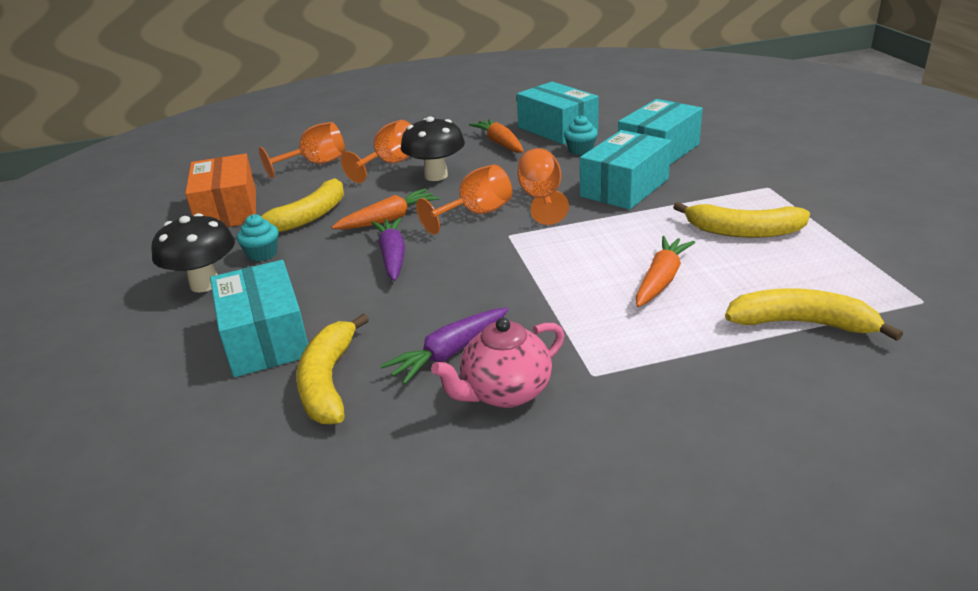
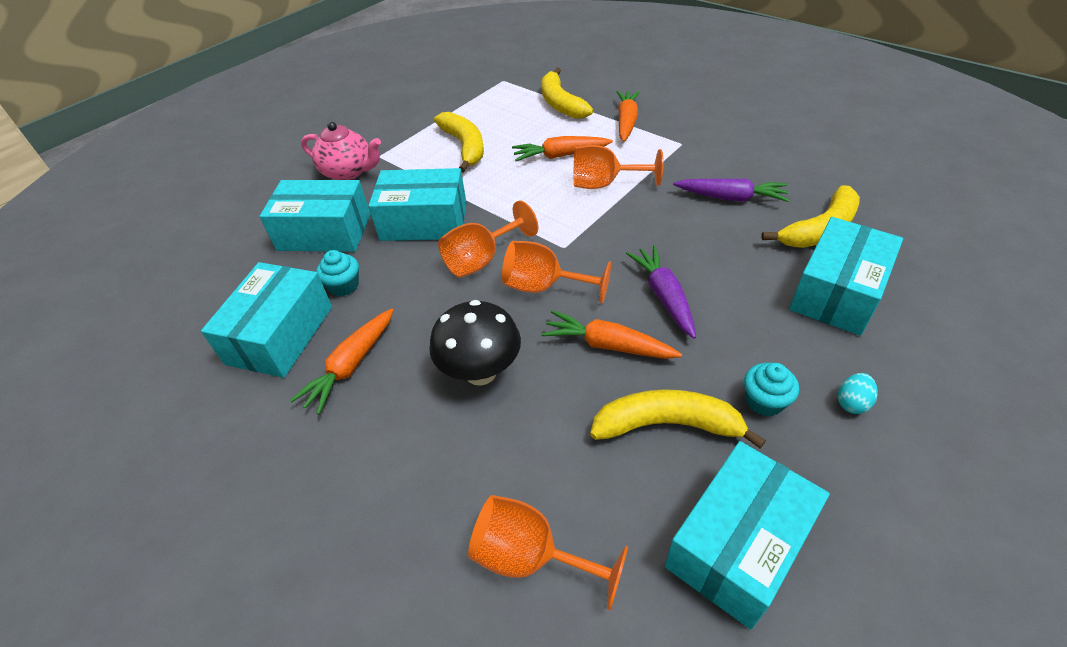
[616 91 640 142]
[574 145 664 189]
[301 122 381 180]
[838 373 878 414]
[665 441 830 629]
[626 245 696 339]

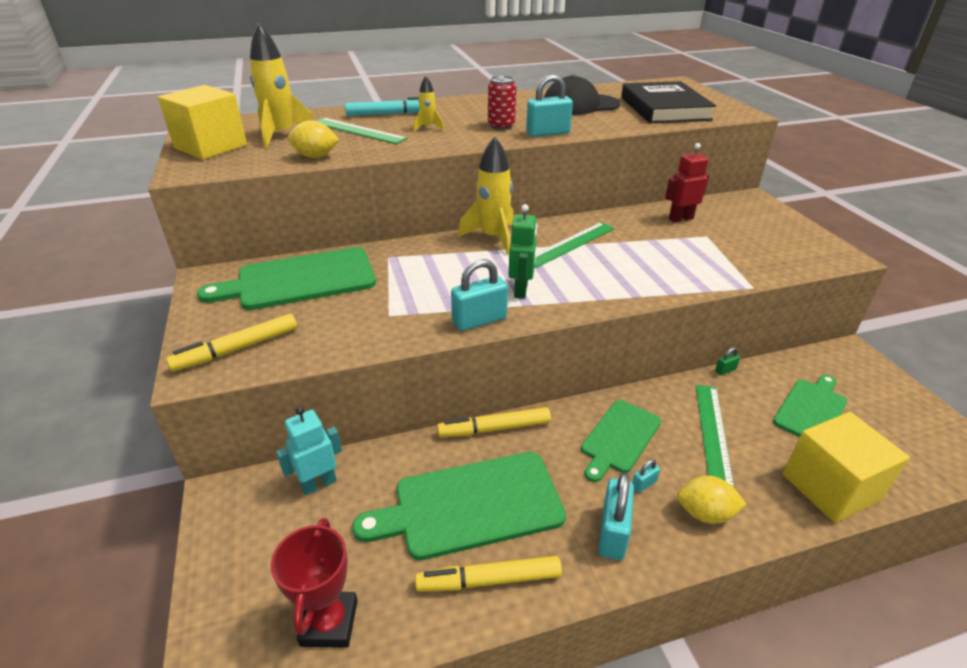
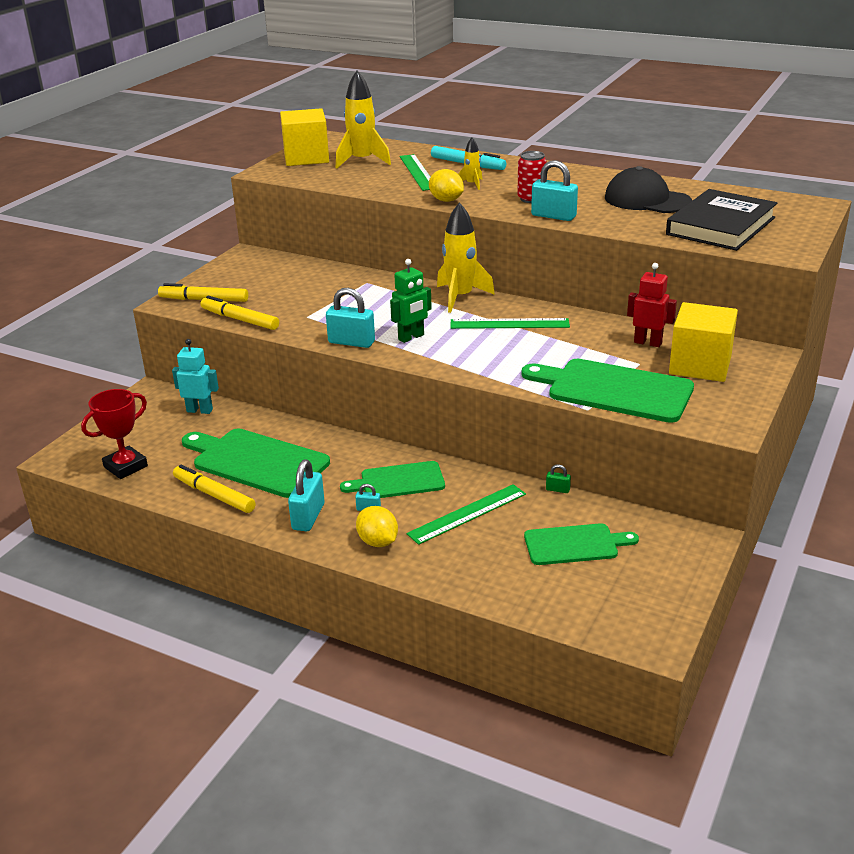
[521 359 694 423]
[429 169 464 202]
[201 296 279 330]
[669 302 738 382]
[288 460 325 531]

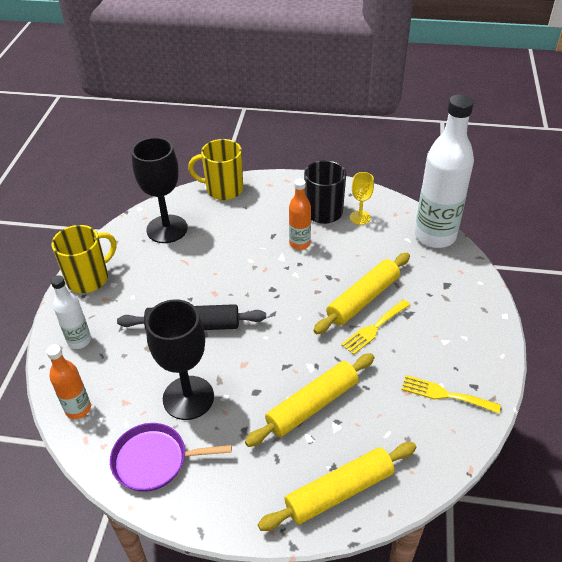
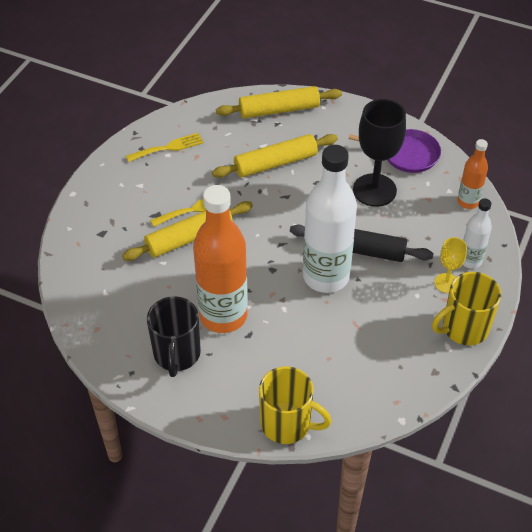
[132 137 188 243] (first image)
[434 237 467 293]
[303 145 357 293]
[126 133 204 162]
[193 185 248 333]

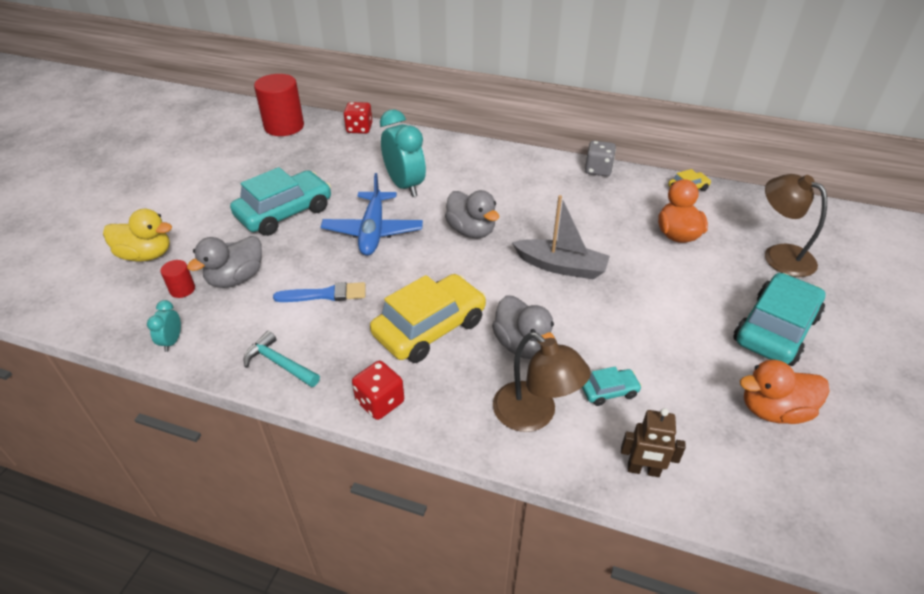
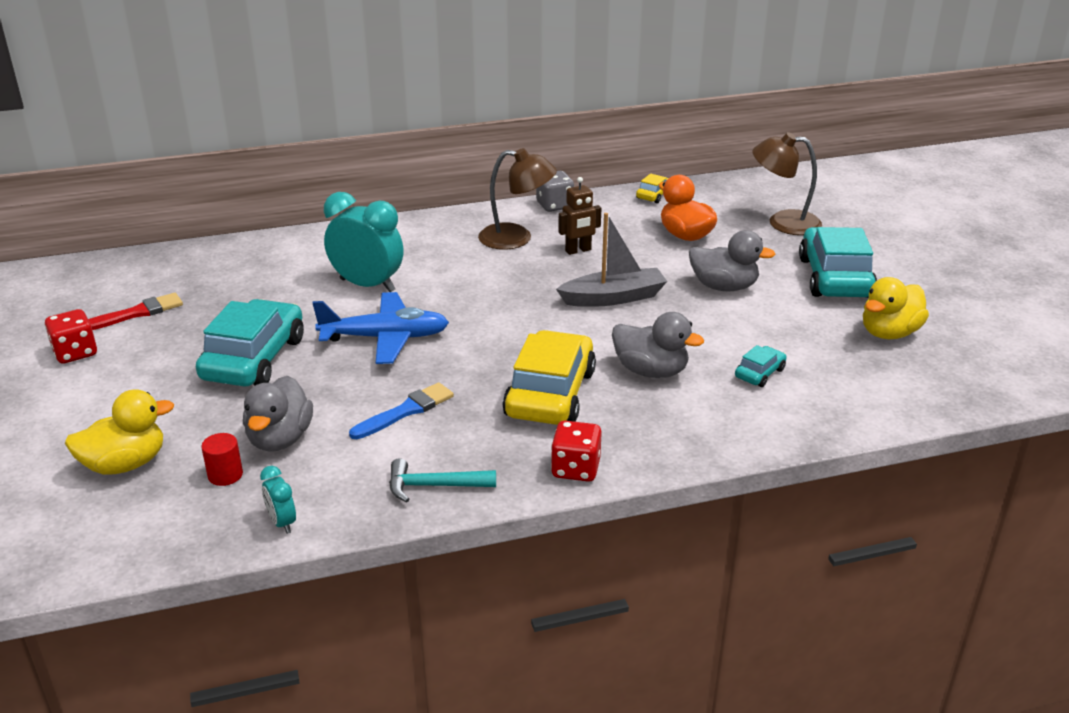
[254 74 304 136] (first image)
[88 293 183 330]
[45 309 97 364]
[689 230 776 291]
[478 148 557 250]
[558 177 601 255]
[863 277 929 339]
[313 292 449 364]

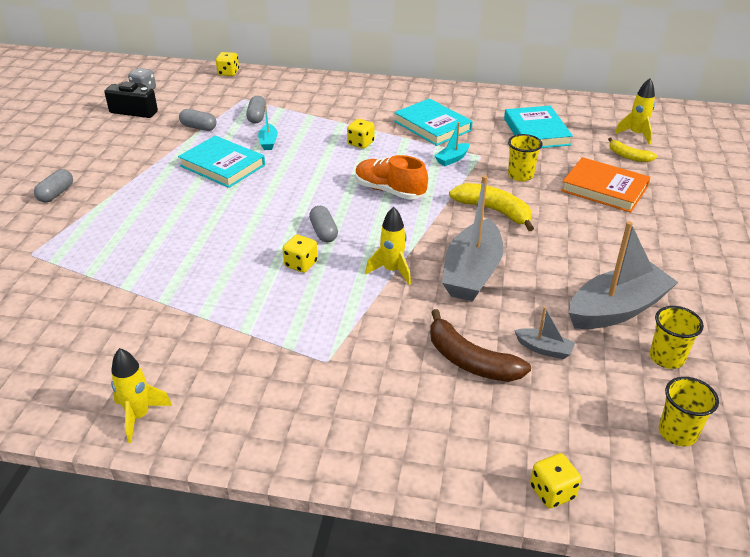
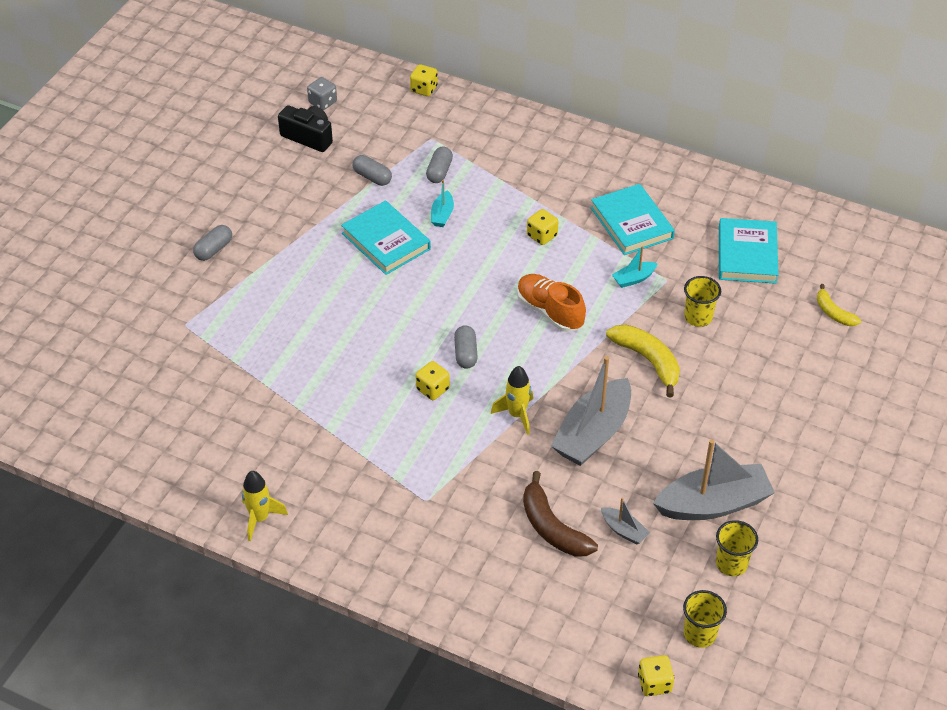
[561 157 650 213] (first image)
[615 78 655 145] (first image)
[638 655 675 696]

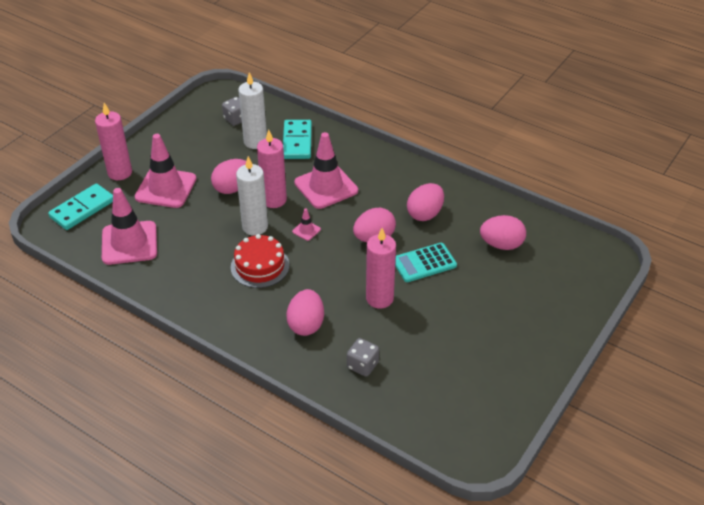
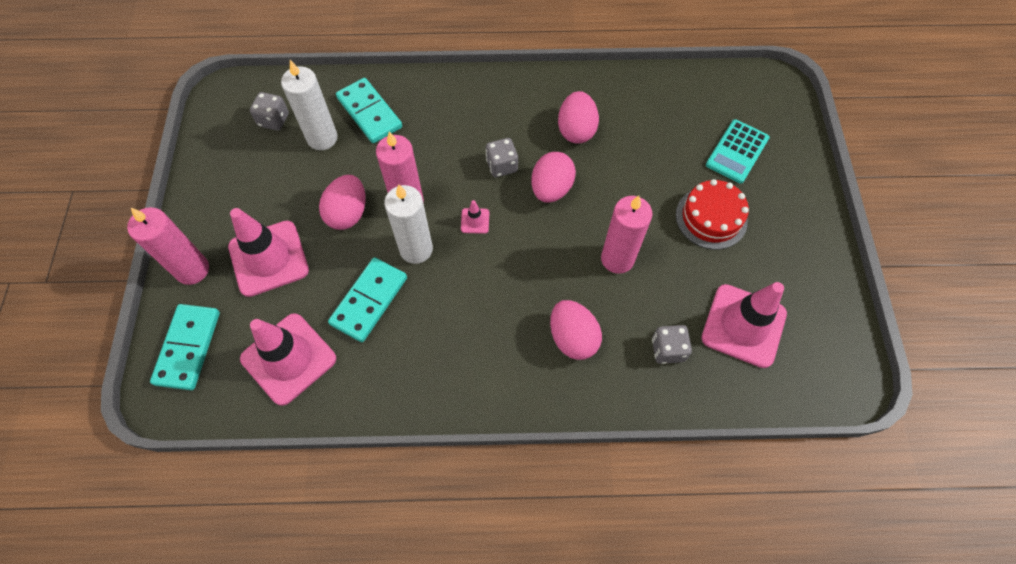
[480 215 526 250] (first image)
[328 257 407 342]
[486 138 518 177]
[676 179 749 250]
[701 282 787 368]
[706 119 770 184]

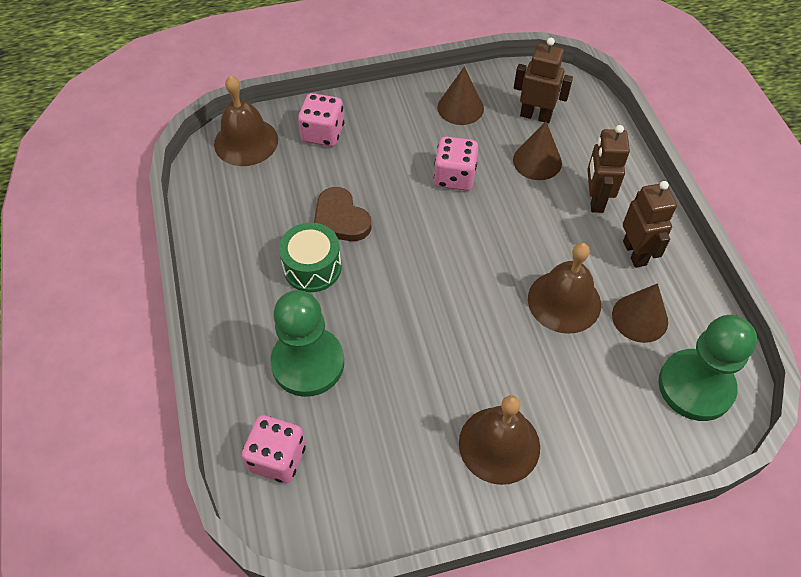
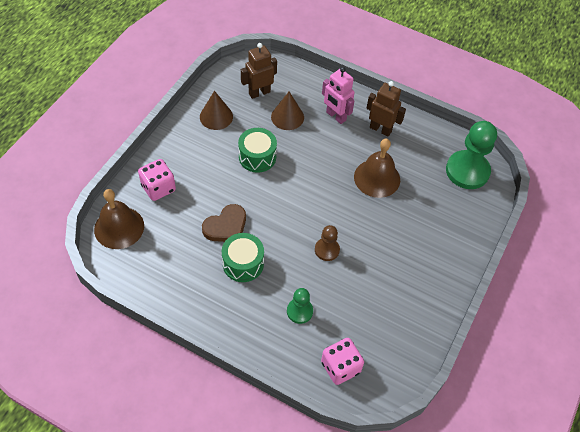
[459 395 540 485] (first image)
[612 283 668 343] (first image)
[315 225 340 261]
[238 128 277 173]
[322 67 355 124]
[202 204 246 242]
[287 288 313 324]

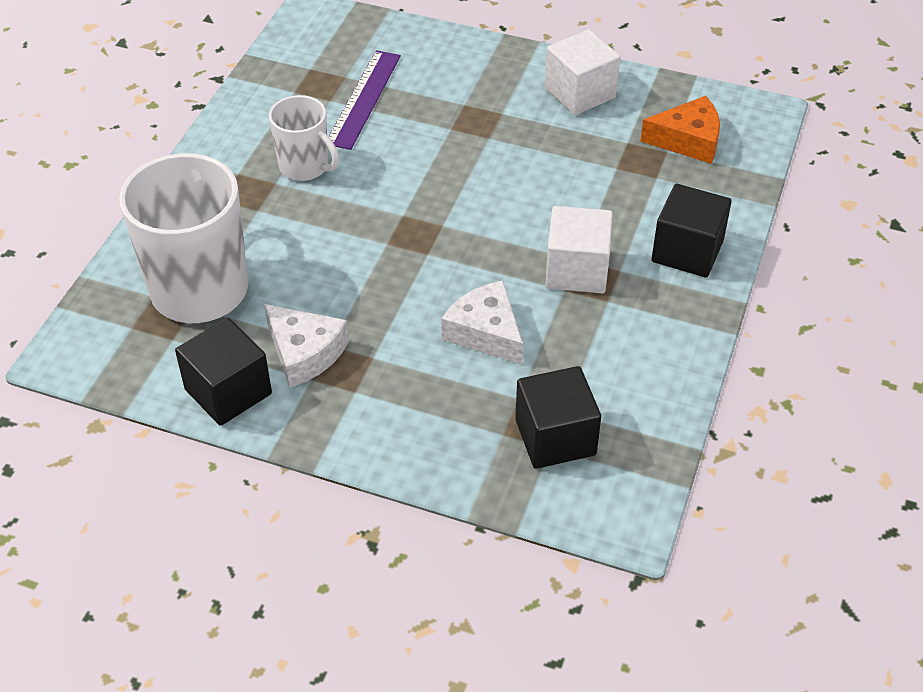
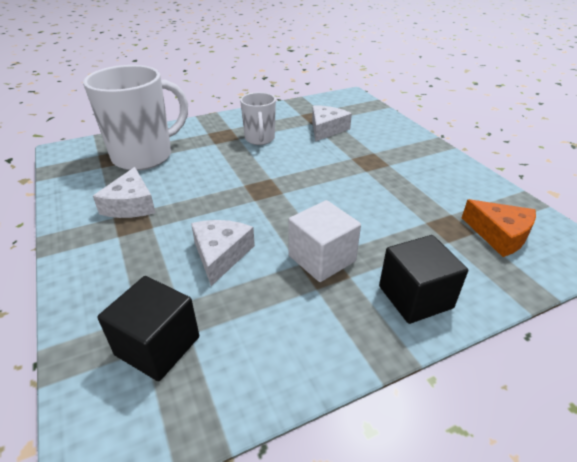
[175 318 272 426] (first image)
[545 30 620 115] (first image)
[312 105 352 142]

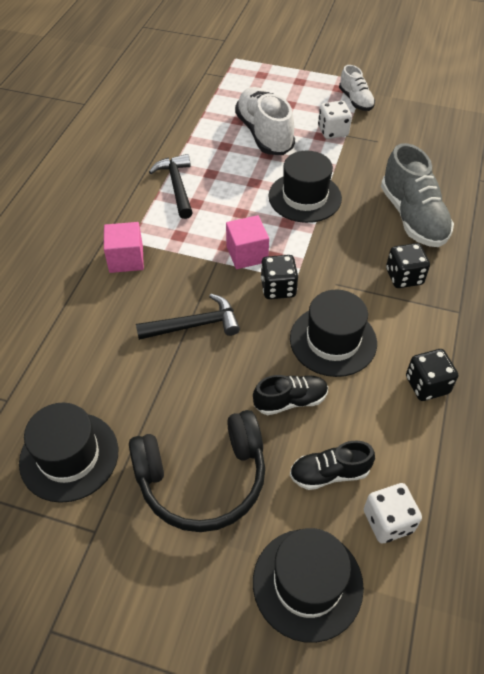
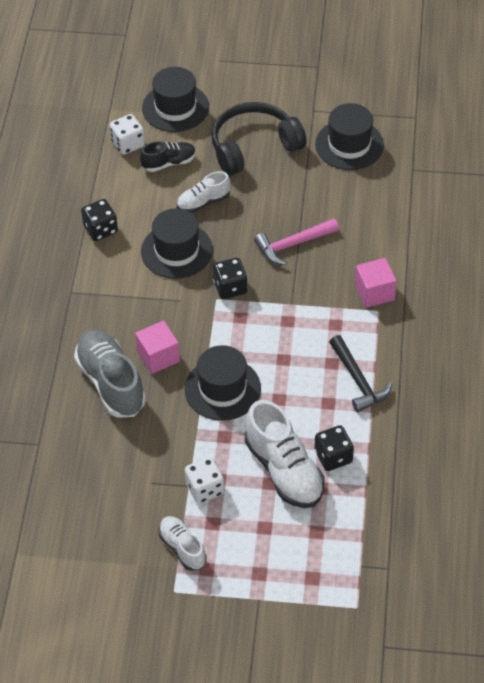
[135 321 180 374]
[314 425 354 471]
[254 218 339 265]
[177 171 231 213]

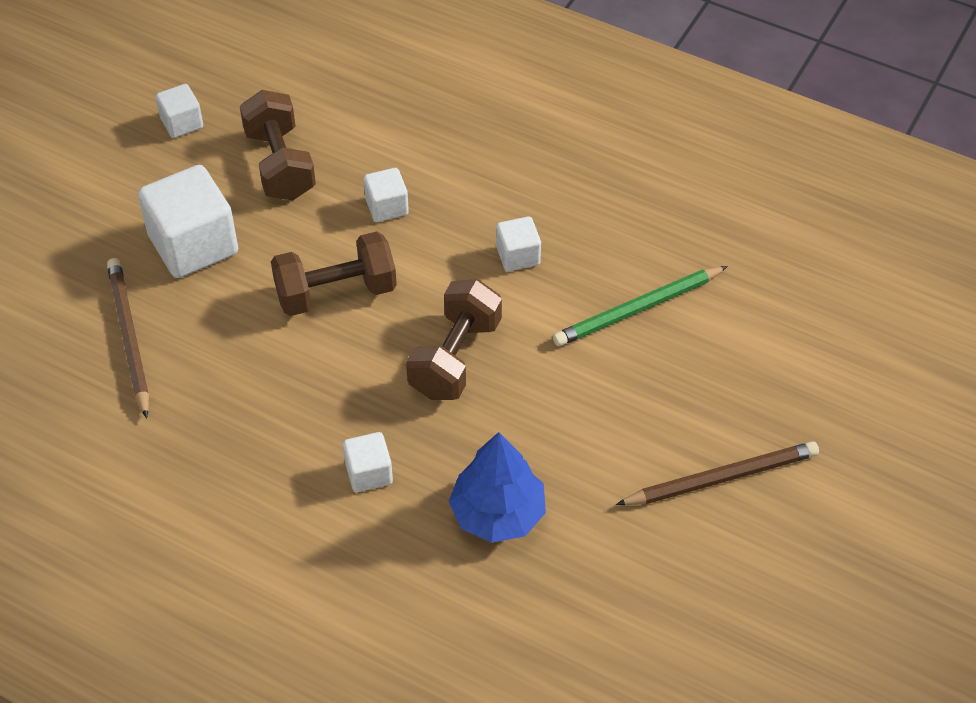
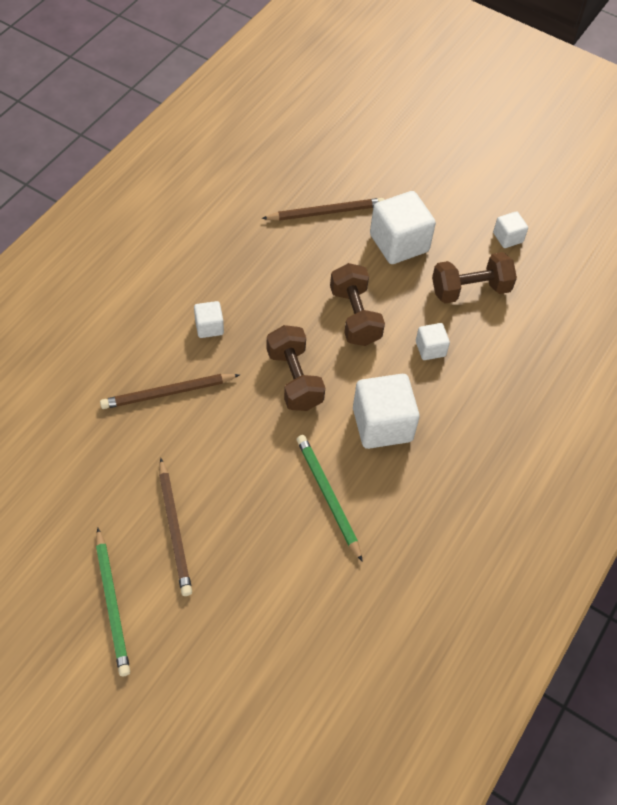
[96 527 130 676]
[100 374 240 409]
[266 325 325 411]
[353 374 420 449]

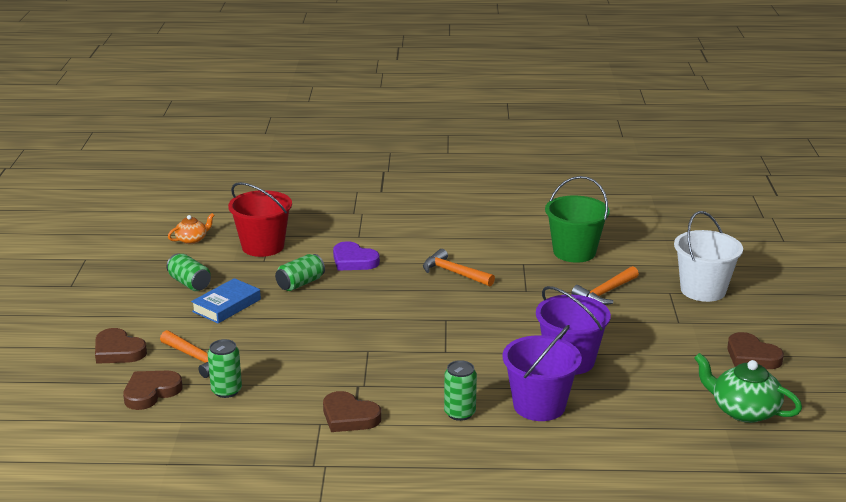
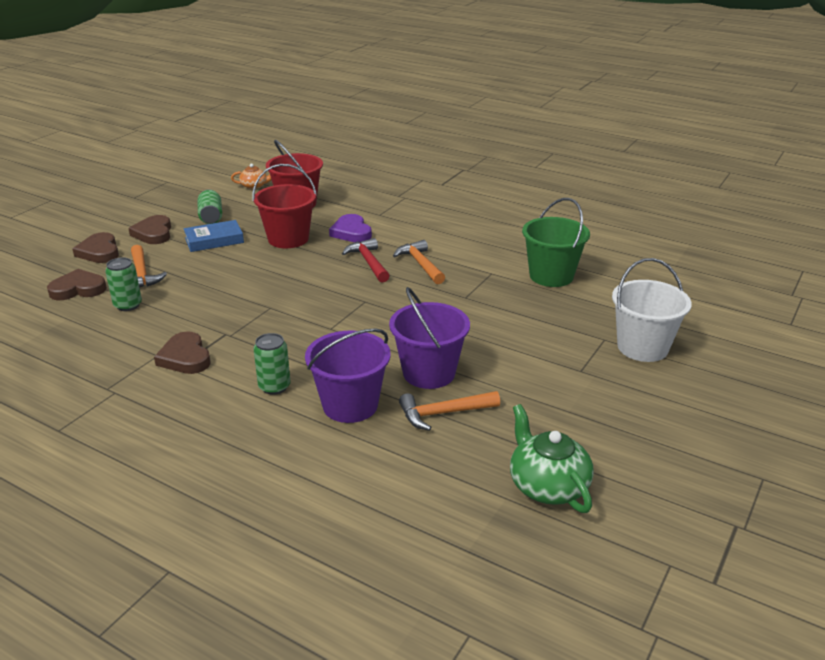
[342 238 389 282]
[399 391 500 431]
[128 215 171 244]
[253 164 317 248]

